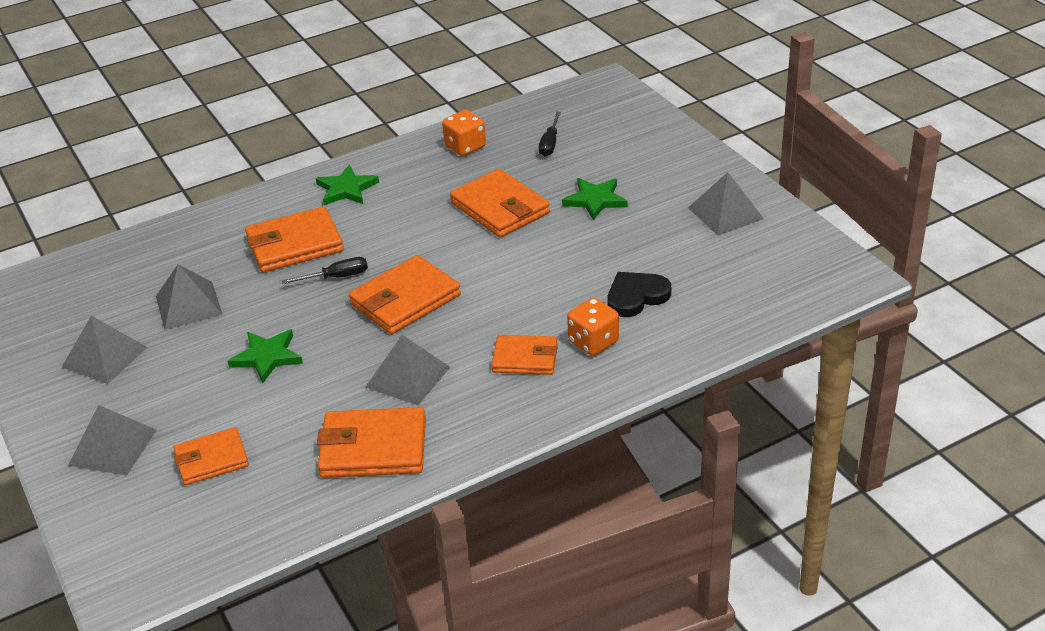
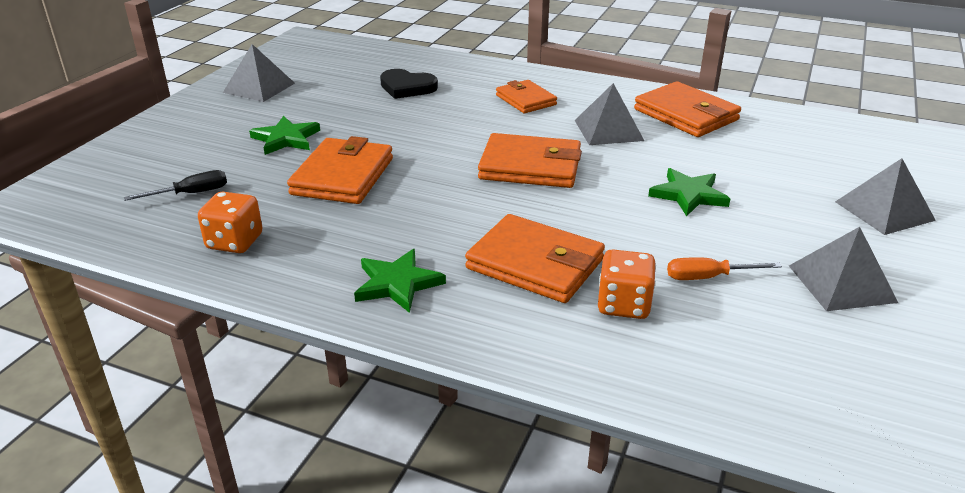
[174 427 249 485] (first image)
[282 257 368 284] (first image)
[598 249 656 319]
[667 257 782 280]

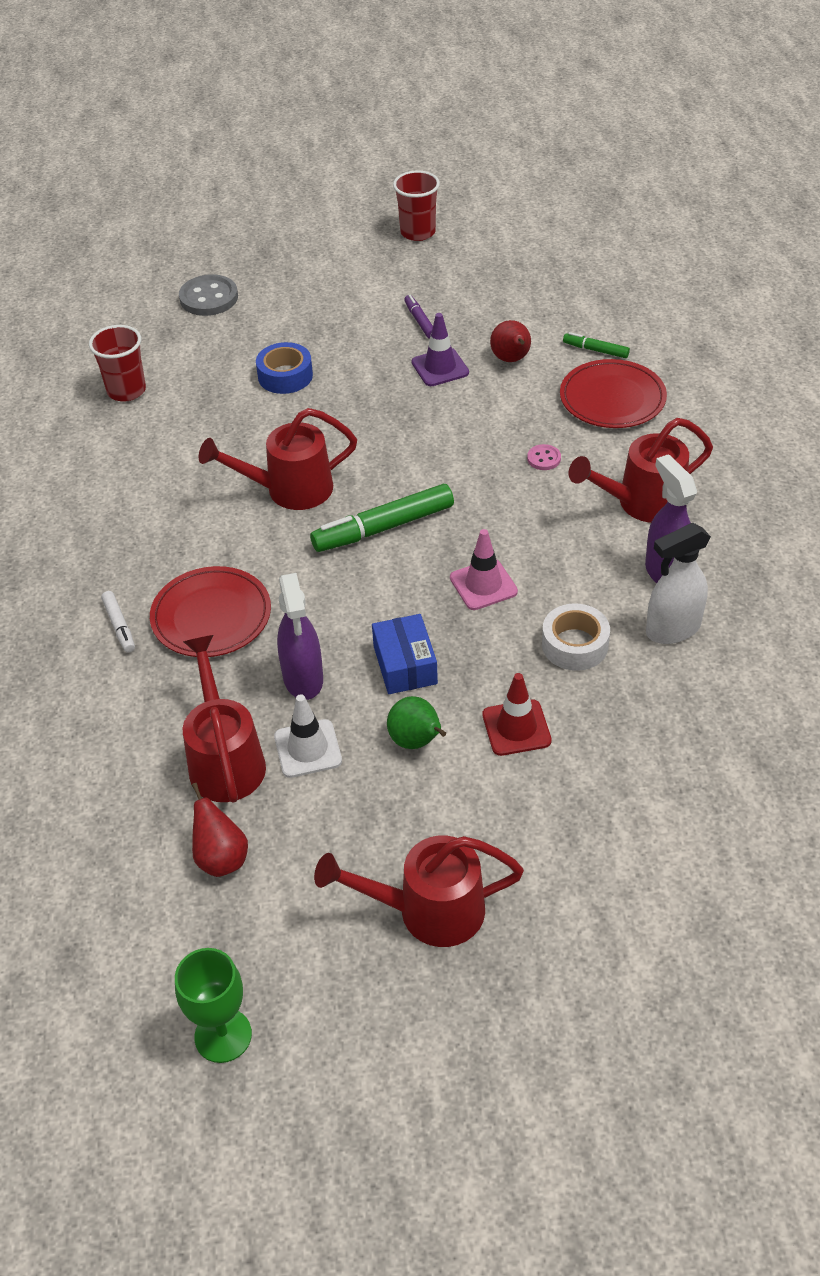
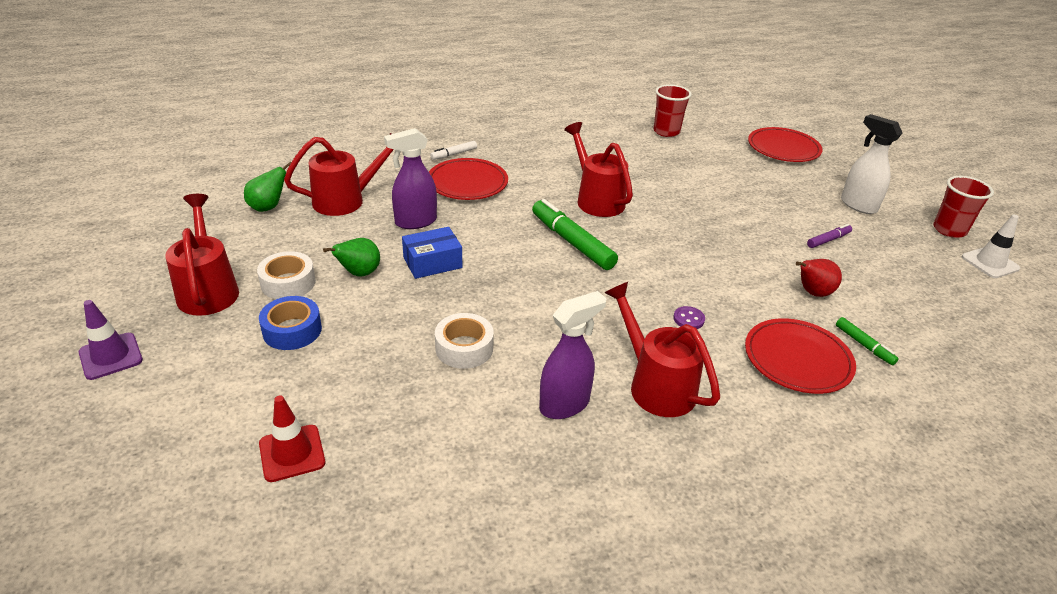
[175 948 252 1063] (first image)
[450 529 518 610] (first image)
[257 251 316 299]
[259 296 322 350]
[962 215 1020 278]
[79 300 143 380]
[259 395 325 482]
[841 114 902 214]
[748 127 823 162]
[244 162 291 212]
[673 306 705 329]
[836 317 899 365]

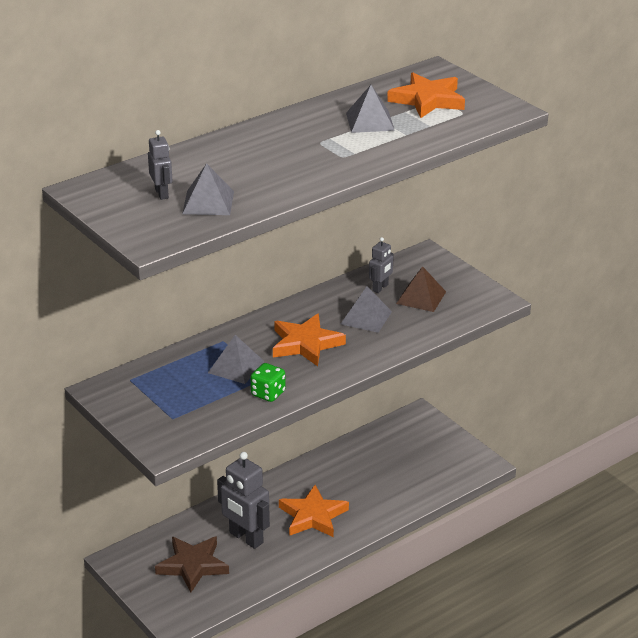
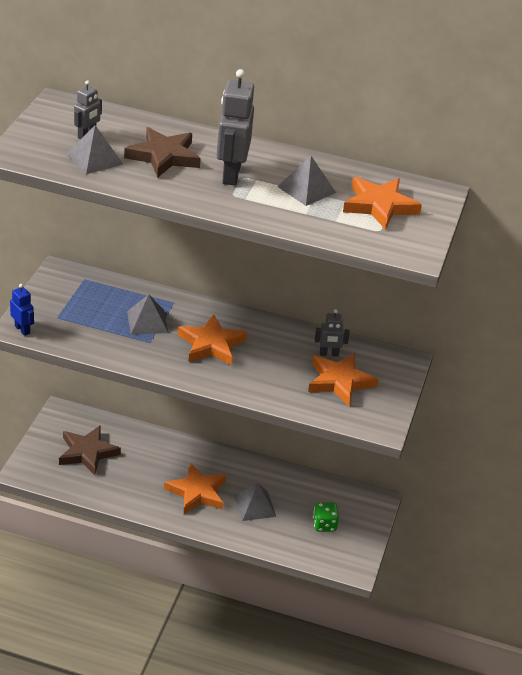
[10 284 34 336]
[124 127 201 178]
[216 69 254 186]
[313 503 339 532]
[234 483 276 521]
[308 353 378 406]

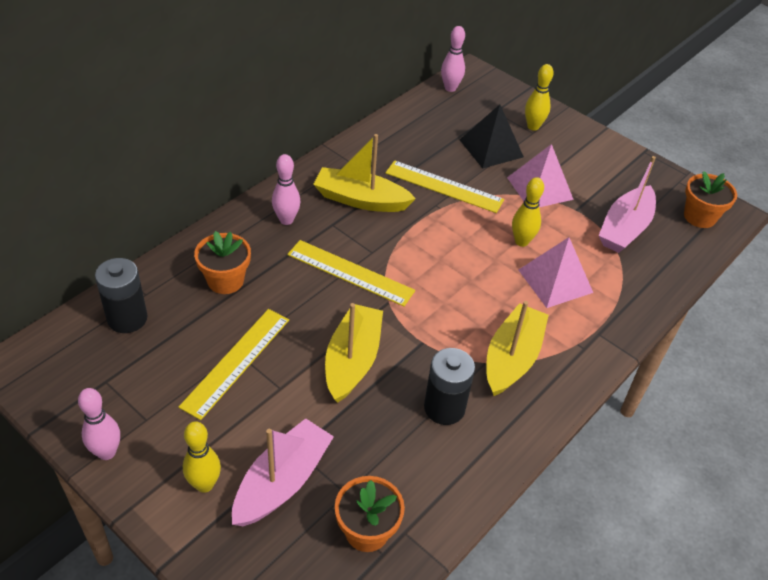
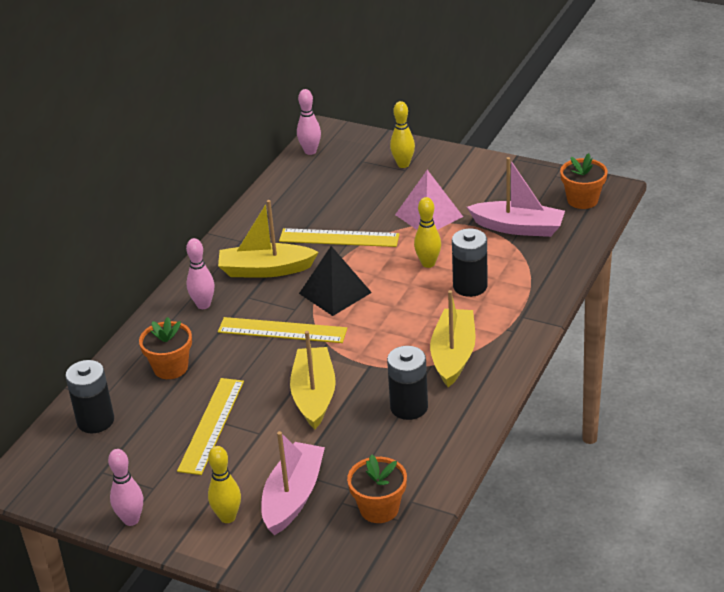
[299 246 372 316]
[452 229 488 297]
[467 157 565 237]

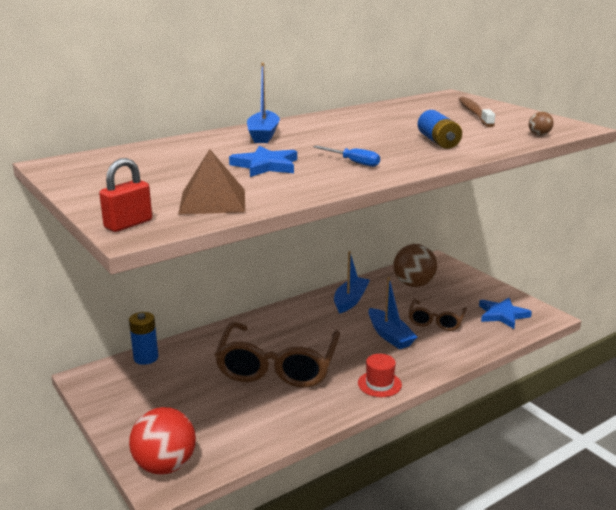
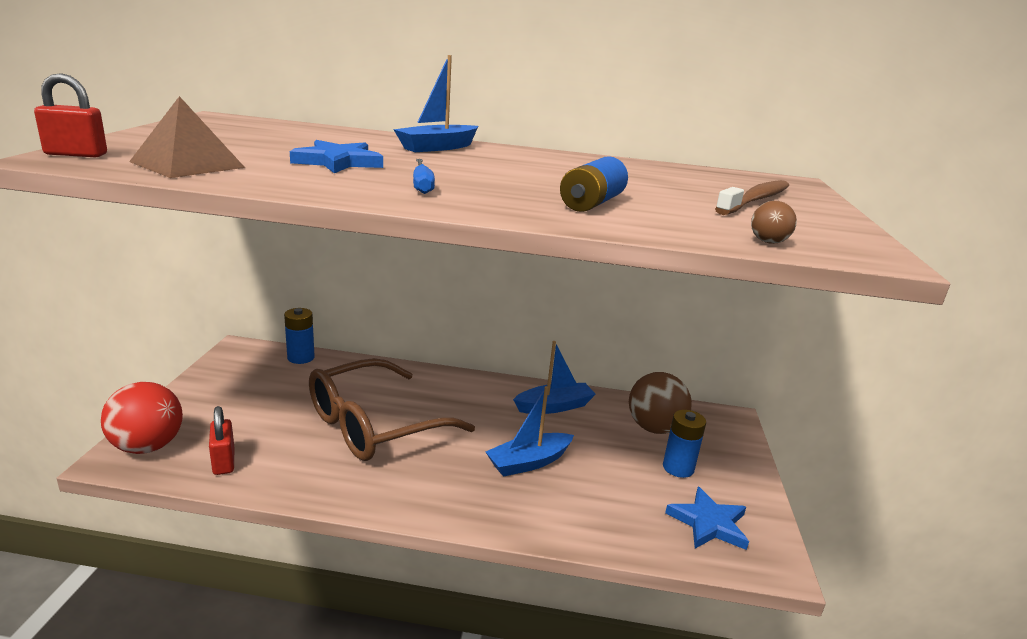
[358 354 402 397] (first image)
[408 299 467 331] (first image)
[209 406 234 475]
[663 410 706 478]
[486 386 574 477]

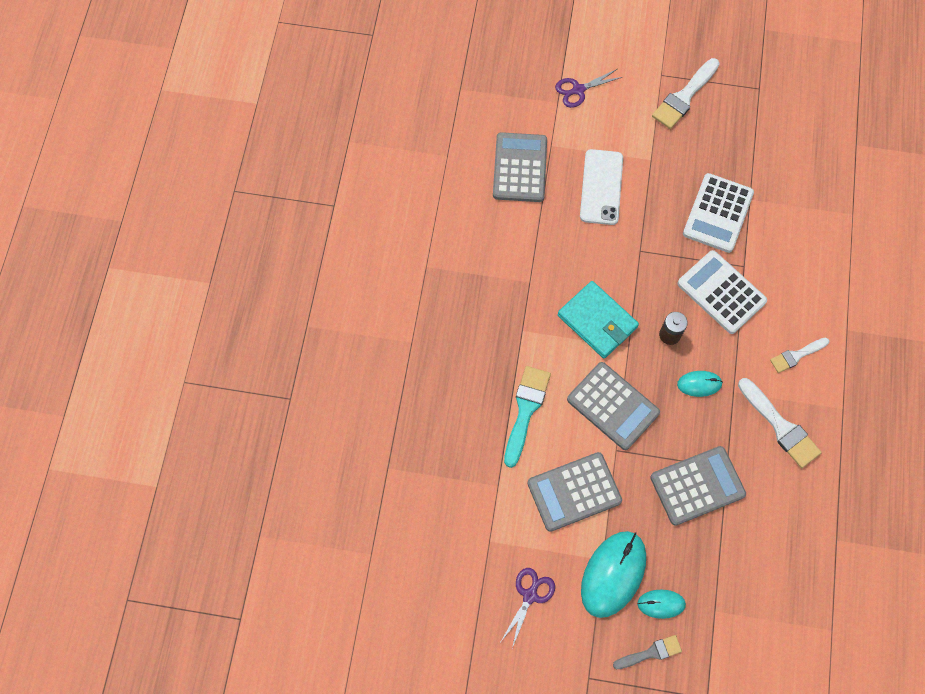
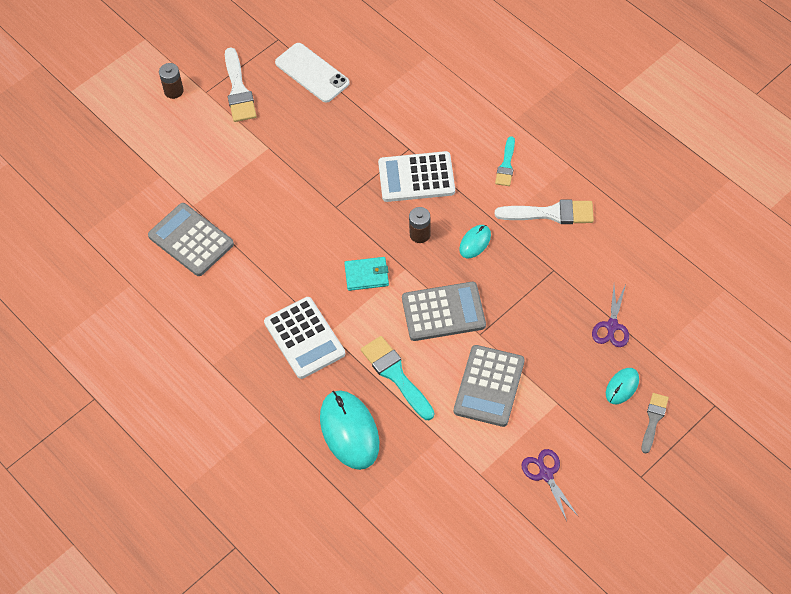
[650 446 746 526] (first image)
[159 63 184 99]
[592 285 629 347]
[275 43 350 103]
[320 390 379 470]
[264 297 345 379]
[495 136 515 186]
[344 257 389 291]

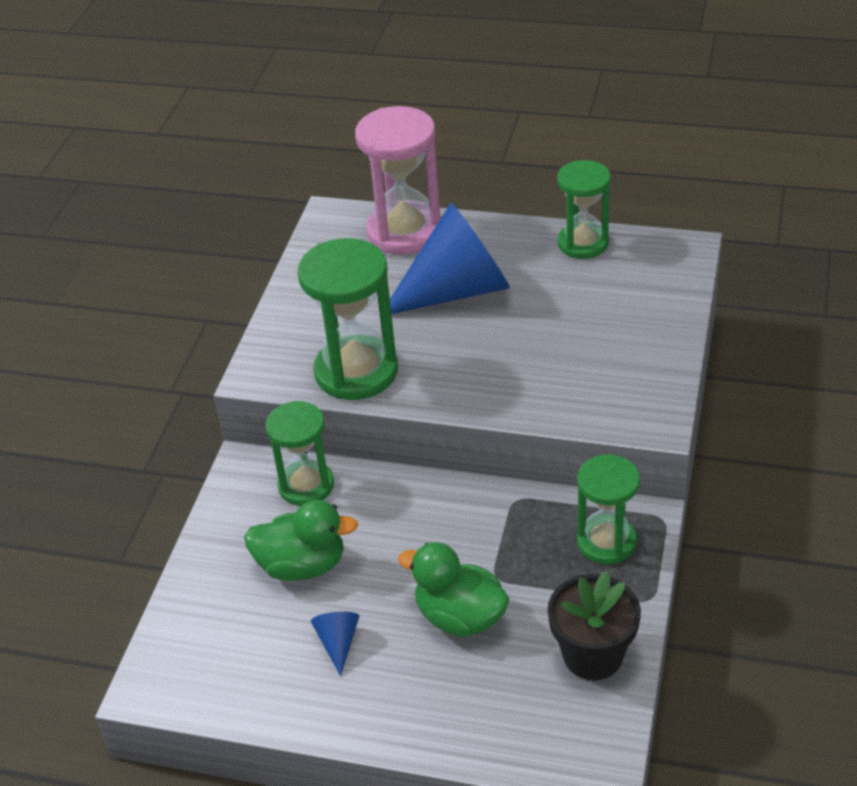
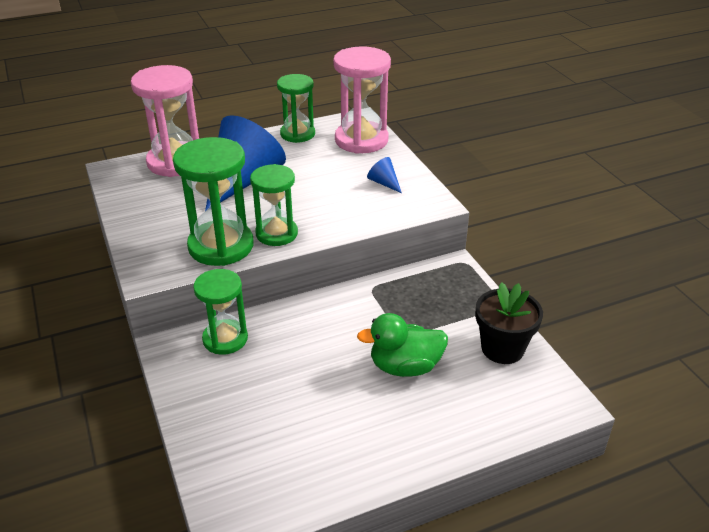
[244 500 358 581] (first image)
[333 46 391 154]
[367 157 402 193]
[250 164 298 246]

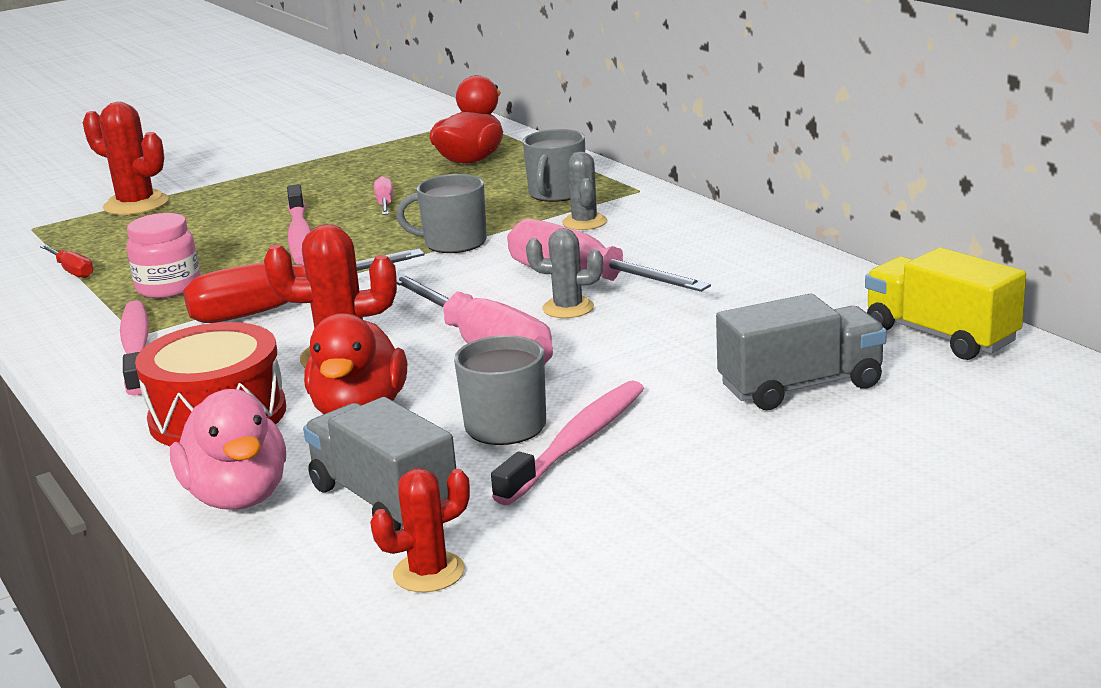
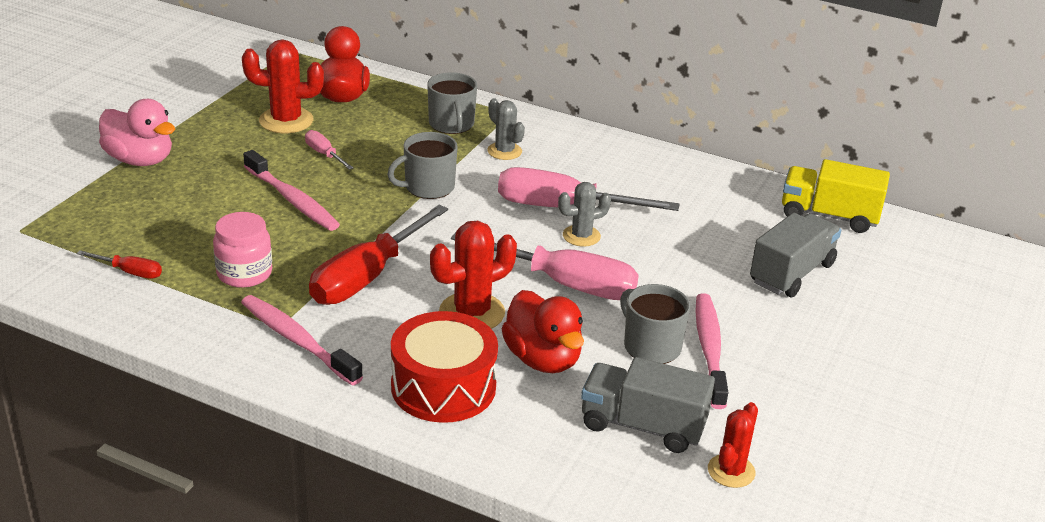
[242 39 324 134]
[99 99 175 166]

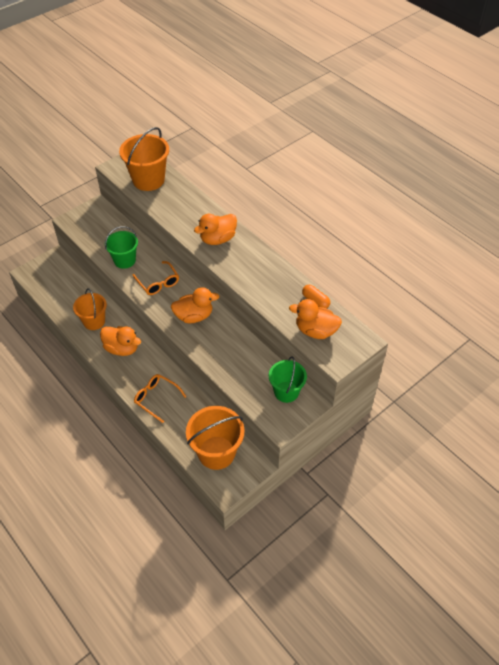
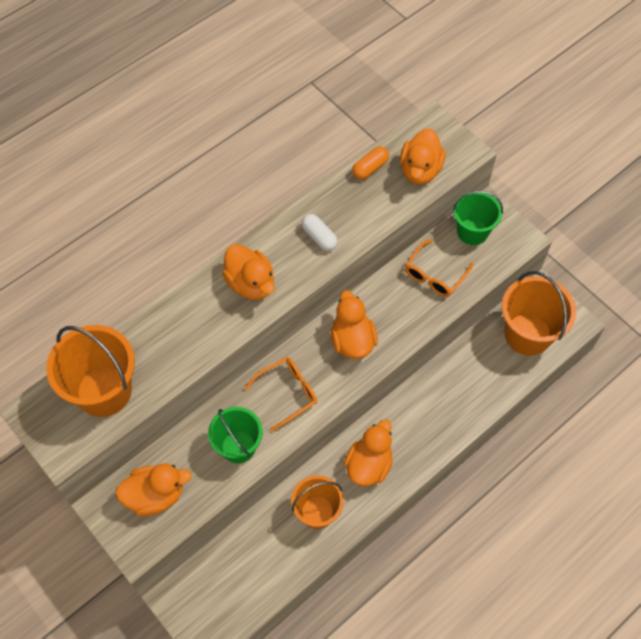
[115 463 192 516]
[301 214 338 251]
[405 239 474 297]

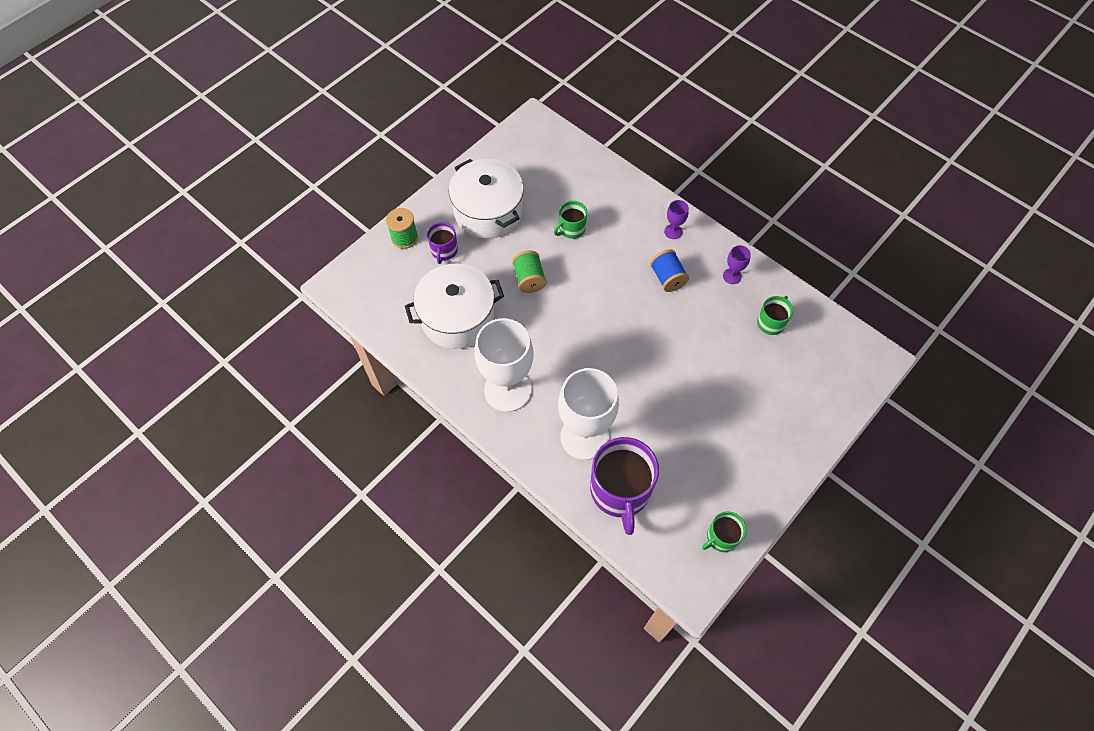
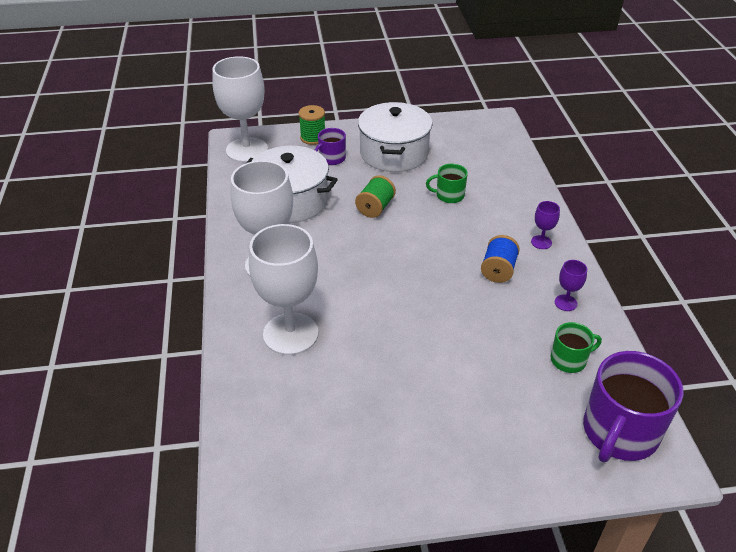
[702 511 746 552] (first image)
[212 56 268 163]
[583 351 683 462]

